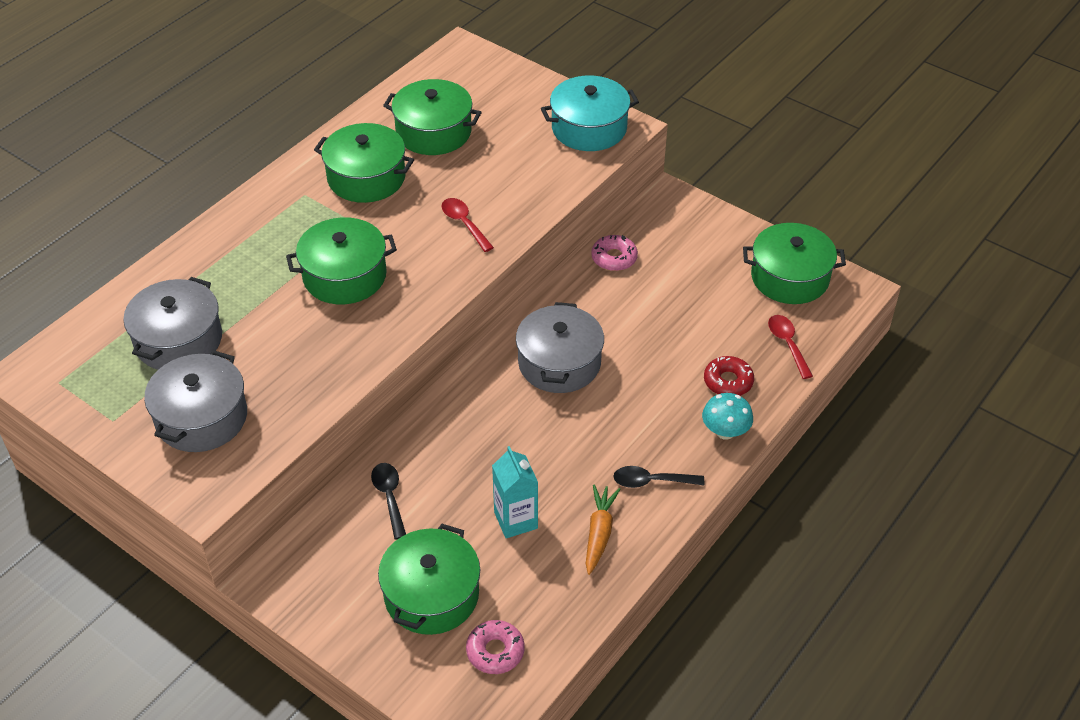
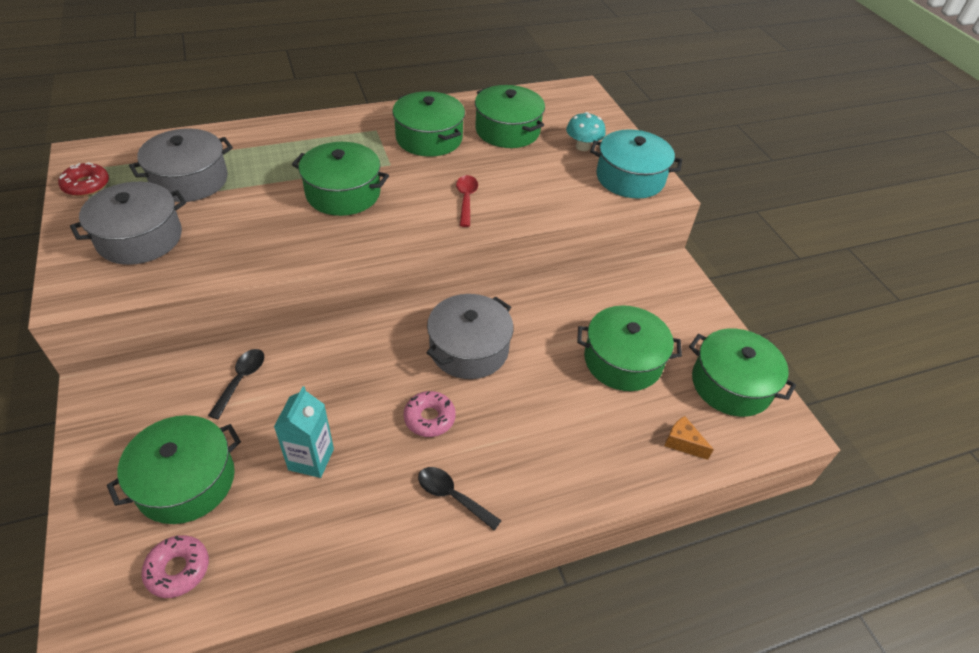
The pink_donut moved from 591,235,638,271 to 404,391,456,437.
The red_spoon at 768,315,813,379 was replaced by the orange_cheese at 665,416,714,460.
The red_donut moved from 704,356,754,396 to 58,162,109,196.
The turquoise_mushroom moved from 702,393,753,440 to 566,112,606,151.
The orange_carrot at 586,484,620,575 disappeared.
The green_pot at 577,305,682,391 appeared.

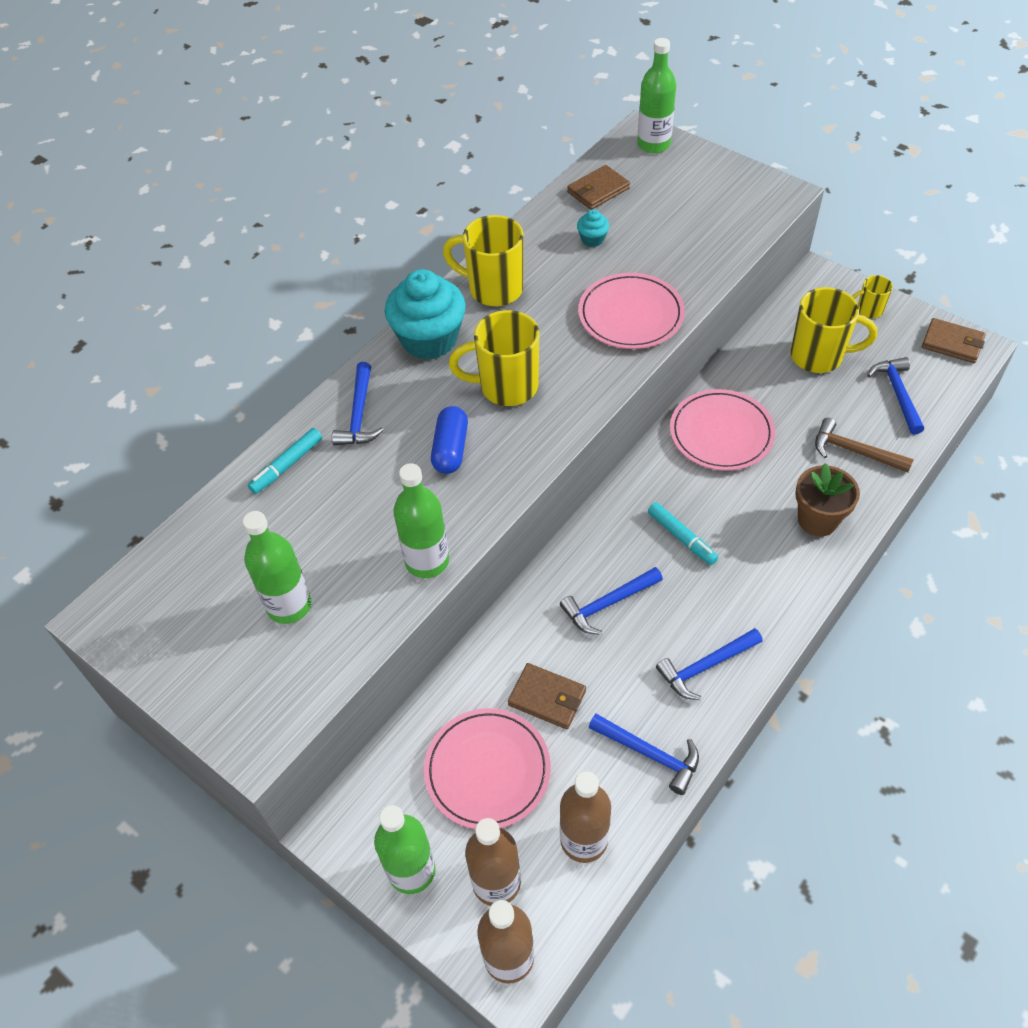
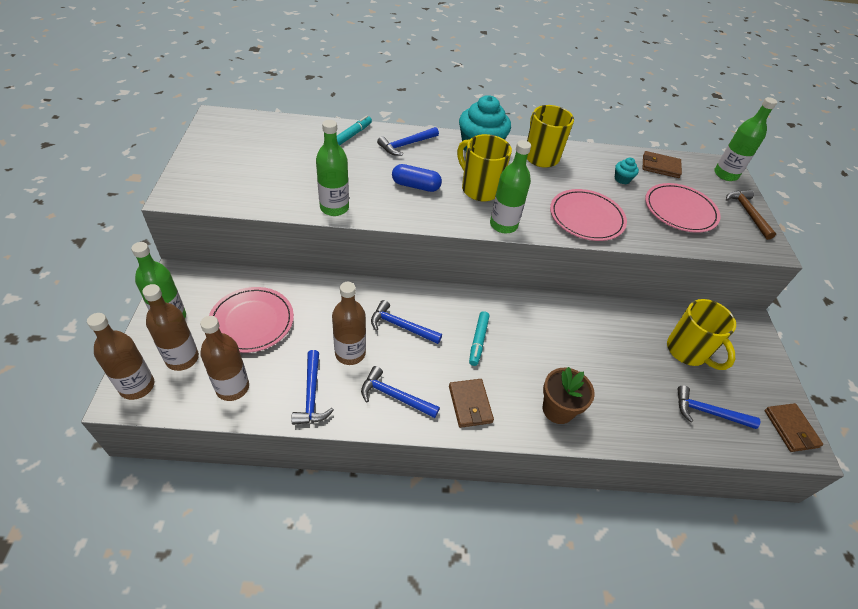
The yellow_mug at 852,275,893,318 disappeared.
The blue_hammer at 867,357,924,435 turned 120 degrees counterclockwise.
The pink_plate moved from 670,389,775,471 to 645,183,721,233.
The blue_capsule at 431,406,468,474 turned 45 degrees clockwise.
The brown_hammer moved from 815,418,914,473 to 726,190,776,240.
The turquoise_marker at 248,428,322,494 turned 120 degrees clockwise.
The green_bottle moved from 243,511,312,624 to 490,140,531,234.
The brown_wallet moved from 508,663,586,729 to 449,379,494,428.
The brown_bottle at 332,282,366,365 appeared.

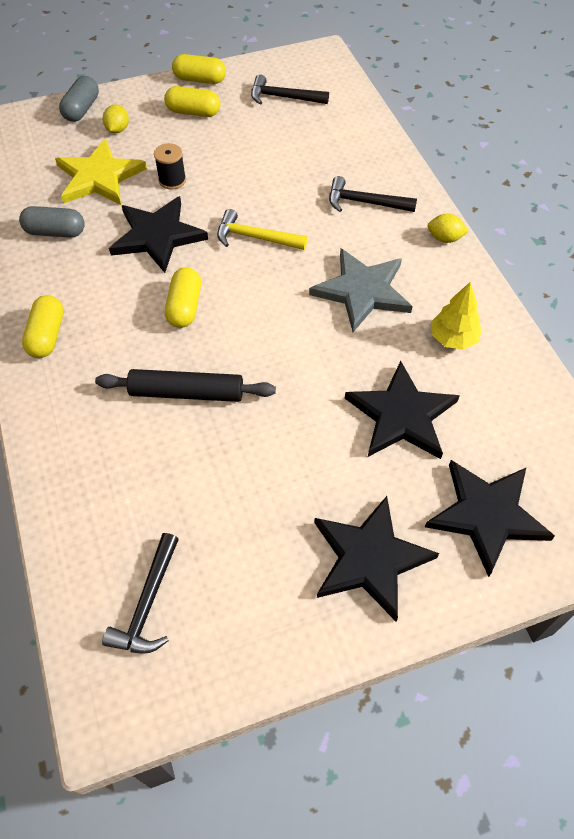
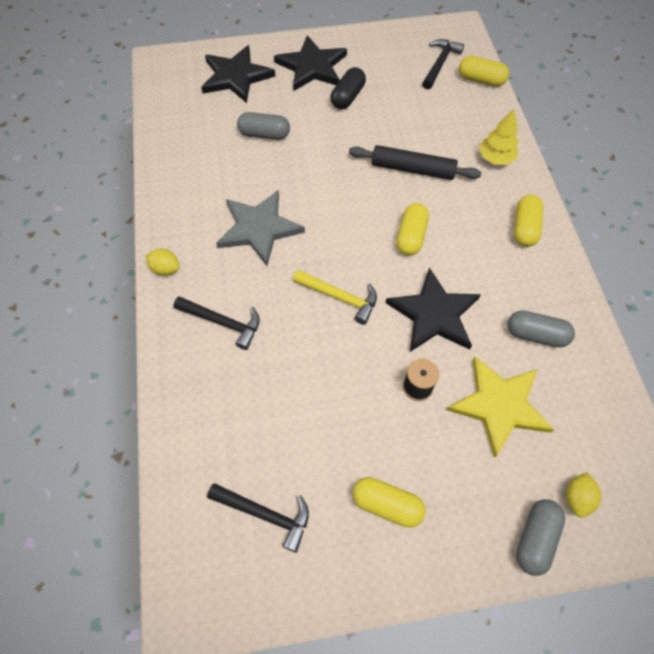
The yellow_capsule moved from 172,54,226,84 to 459,56,509,87.
The yellow_lemon moved from 103,104,129,133 to 566,472,601,518.
The yellow_tree moved from 431,282,482,350 to 479,109,518,165.
The black_star at 345,361,460,459 was replaced by the grey_capsule at 237,112,290,140.
The black_capsule at 331,67,366,109 appeared.

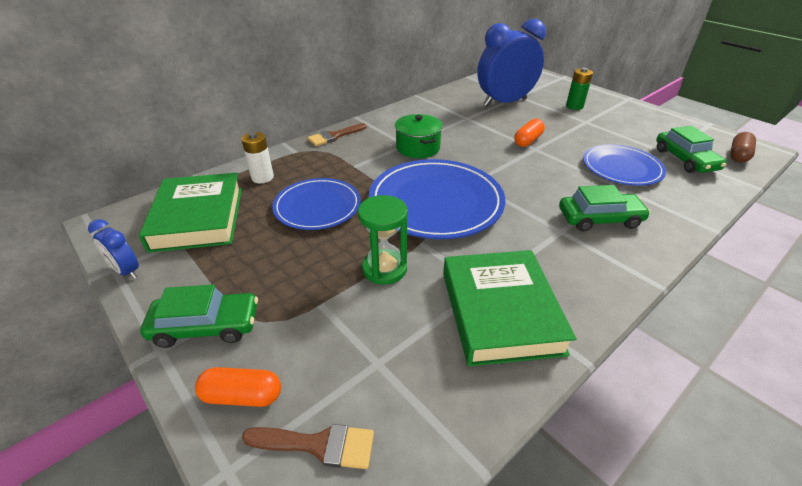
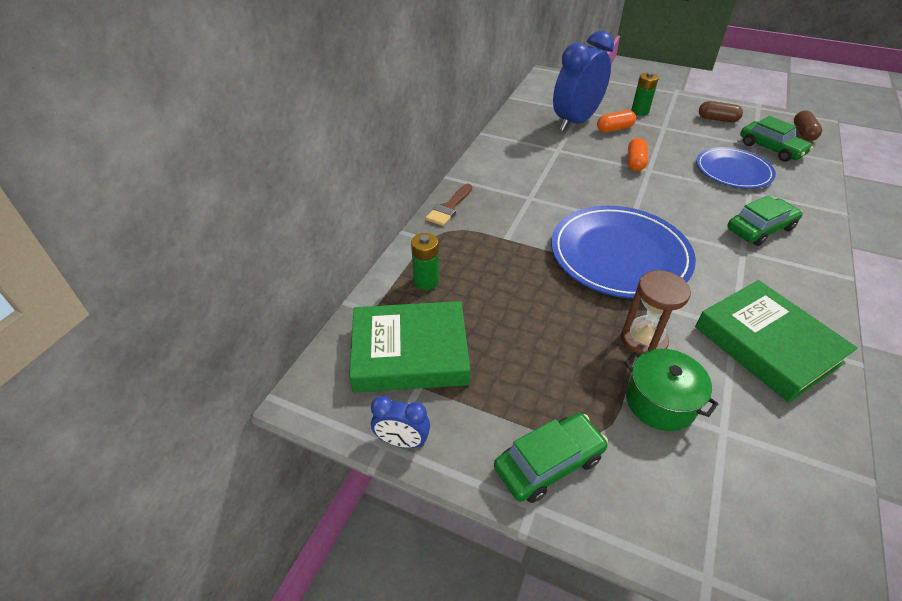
The green_pot moved from 395,114,443,158 to 624,349,718,431.
The white_battery at 241,132,274,183 became the green_battery at 411,233,439,290.
The green_book at 139,173,242,253 turned 60 degrees counterclockwise.
The blue_plate at 272,178,361,230 disappeared.
The green_hourglass at 358,195,408,285 became the brown_hourglass at 621,270,691,355.
The orange_capsule moved from 195,367,281,407 to 597,110,636,132.
The brown_brush at 242,424,374,469 disappeared.
The brown_capsule at 699,101,743,122 appeared.

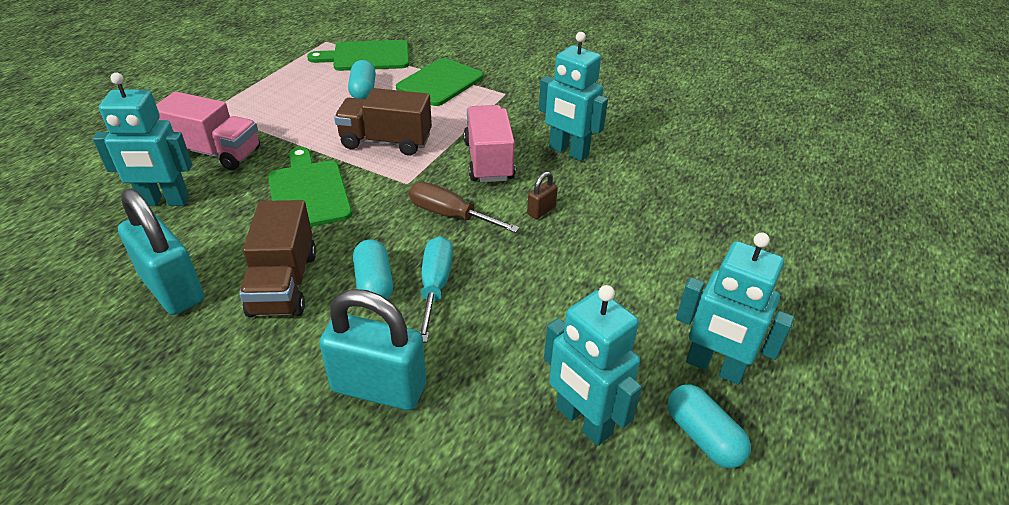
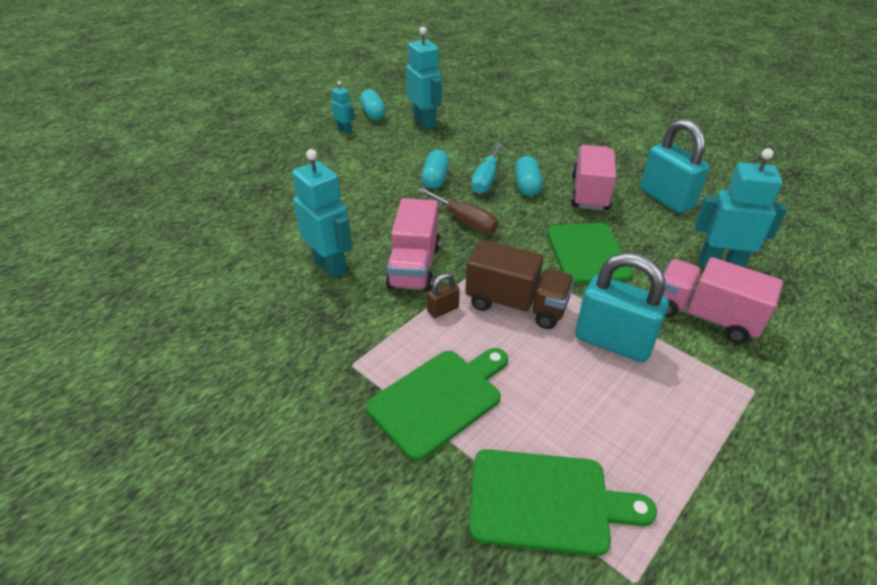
The turquoise_capsule moved from 348,60,376,99 to 421,150,450,189.
The brown_padlock moved from 527,171,558,219 to 427,273,460,318.
The brown_truck at 239,200,316,317 became the pink_truck at 571,145,616,210.
The turquoise_robot at 676,233,794,385 changed to 0.54 times the size.
The turquoise_padlock moved from 319,289,426,410 to 575,253,669,362.

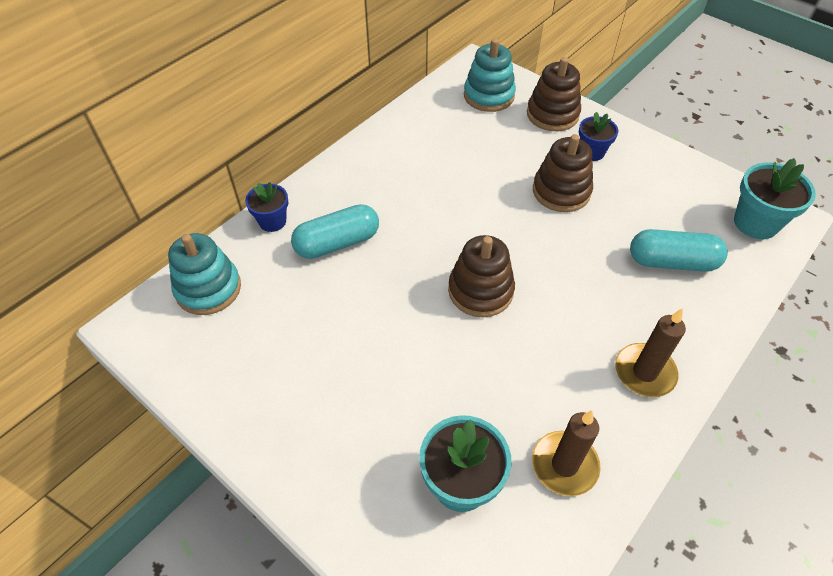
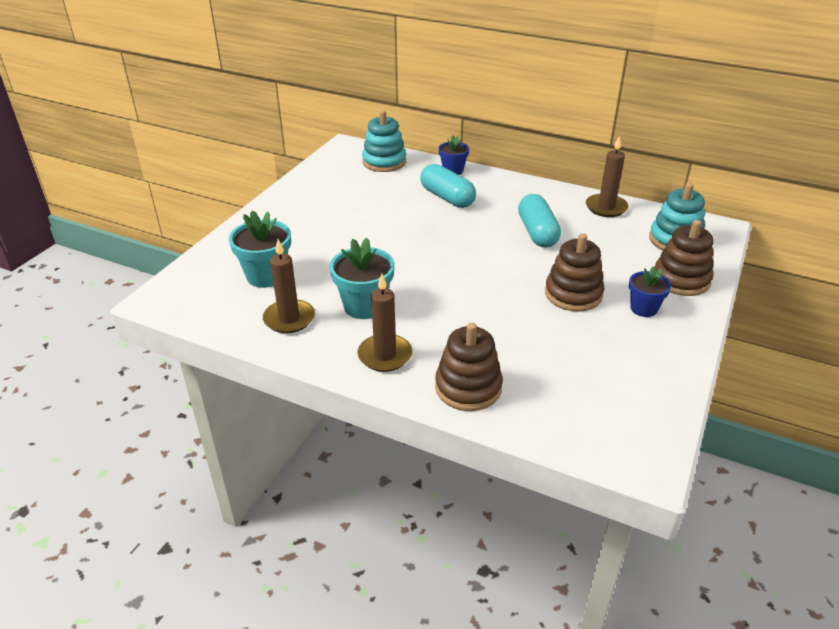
The turquoise_flower_pot moved from 734,158,816,239 to 330,238,394,319.
The turquoise_capsule moved from 630,229,728,272 to 518,194,561,247.
The brown_stacking_toy moved from 448,235,515,318 to 435,323,503,411.
The brown_candle at 586,135,629,217 appeared.

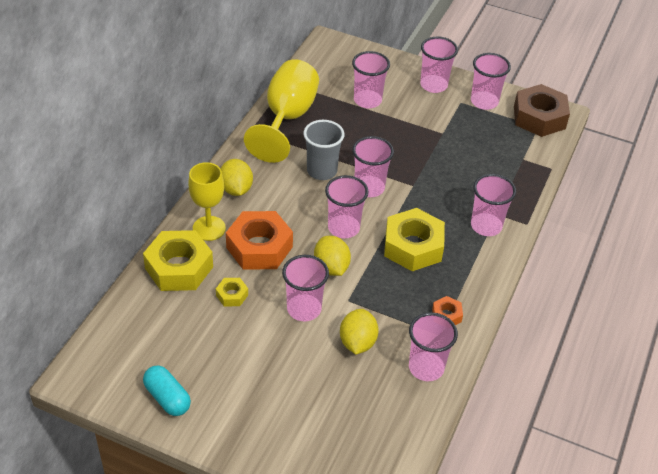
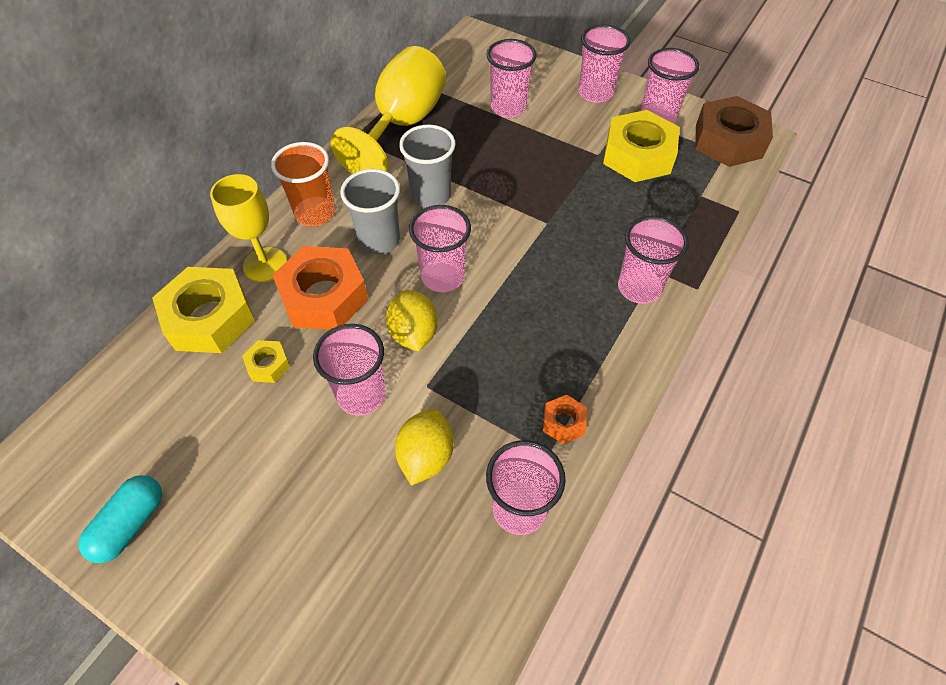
The pink_cup at 352,136,394,197 disappeared.
The yellow_lemon at 220,159,253,196 was replaced by the orange_cup at 271,142,335,226.
The yellow_nut moved from 384,208,445,271 to 603,110,680,182.
The turquoise_capsule at 143,365,191,416 turned 60 degrees clockwise.
The grey_cup at 340,169,400,255 appeared.

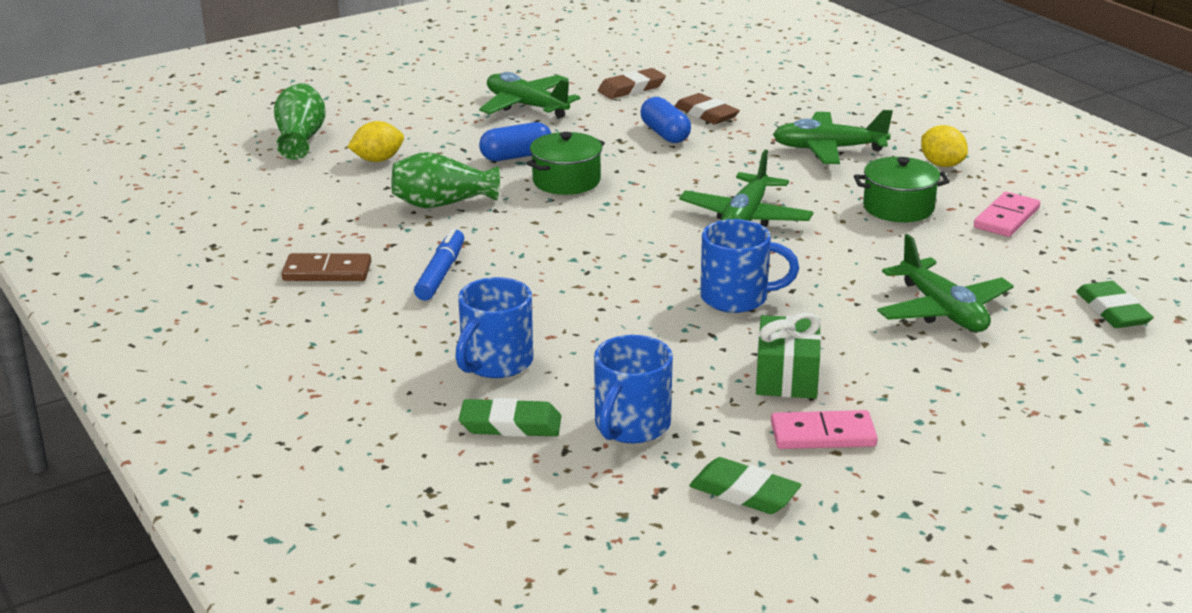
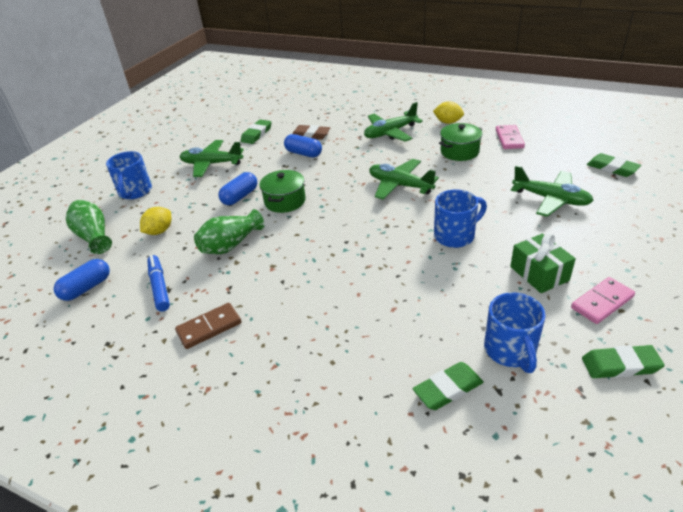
The brown_eraser at 598,68,666,99 became the green_eraser at 241,119,272,144.
The green_plane at 679,150,813,227 turned 135 degrees clockwise.
The blue_marker moved from 414,228,464,301 to 147,255,170,311.
The blue_mug moved from 455,277,533,378 to 106,151,152,199.
The blue_capsule at 54,259,110,301 appeared.

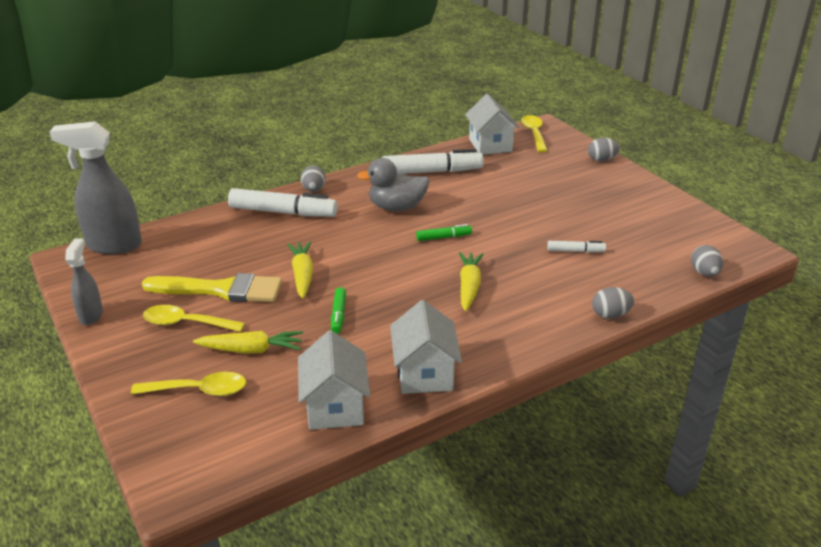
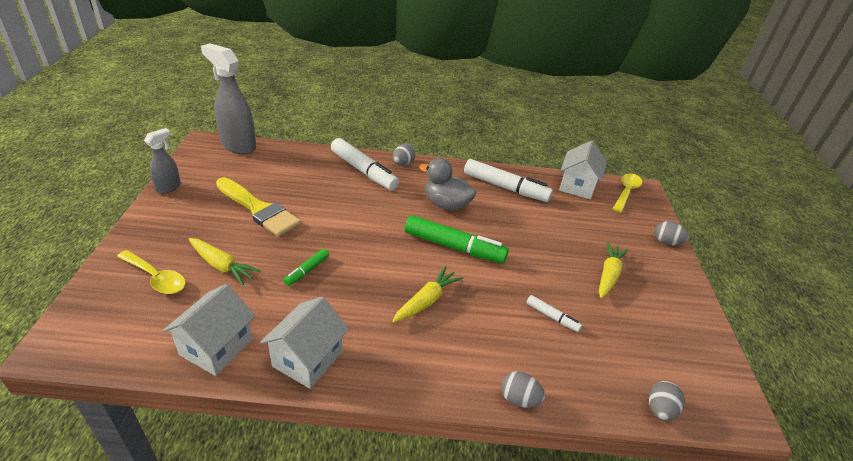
The green_marker at 416,224,472,241 changed to 2.05 times the size.
The yellow_carrot moved from 287,241,313,299 to 599,242,628,299.
The yellow_spoon at 143,305,245,332 disappeared.

